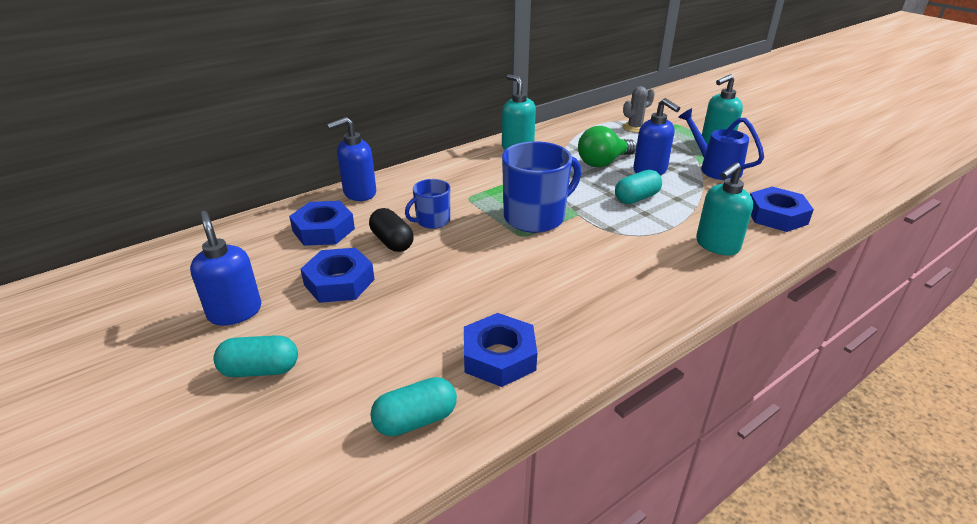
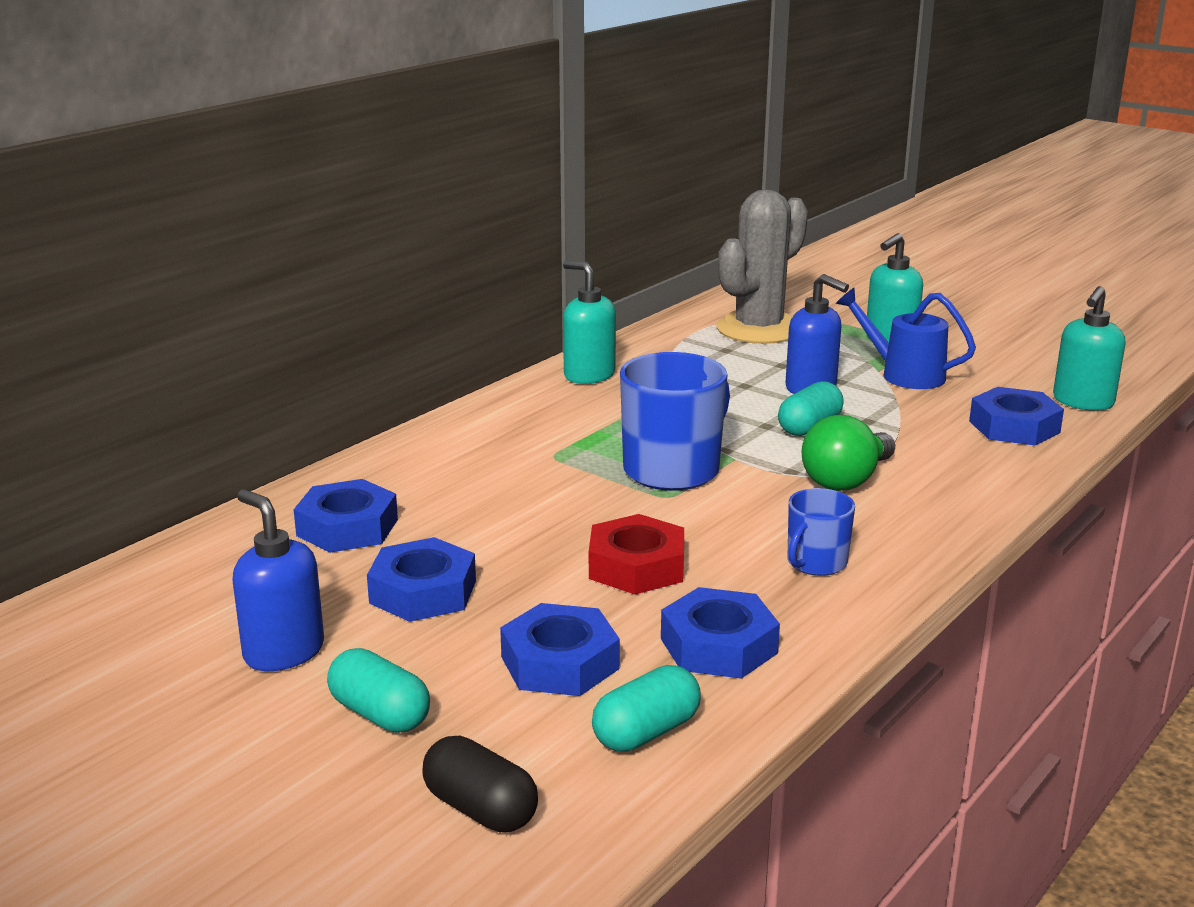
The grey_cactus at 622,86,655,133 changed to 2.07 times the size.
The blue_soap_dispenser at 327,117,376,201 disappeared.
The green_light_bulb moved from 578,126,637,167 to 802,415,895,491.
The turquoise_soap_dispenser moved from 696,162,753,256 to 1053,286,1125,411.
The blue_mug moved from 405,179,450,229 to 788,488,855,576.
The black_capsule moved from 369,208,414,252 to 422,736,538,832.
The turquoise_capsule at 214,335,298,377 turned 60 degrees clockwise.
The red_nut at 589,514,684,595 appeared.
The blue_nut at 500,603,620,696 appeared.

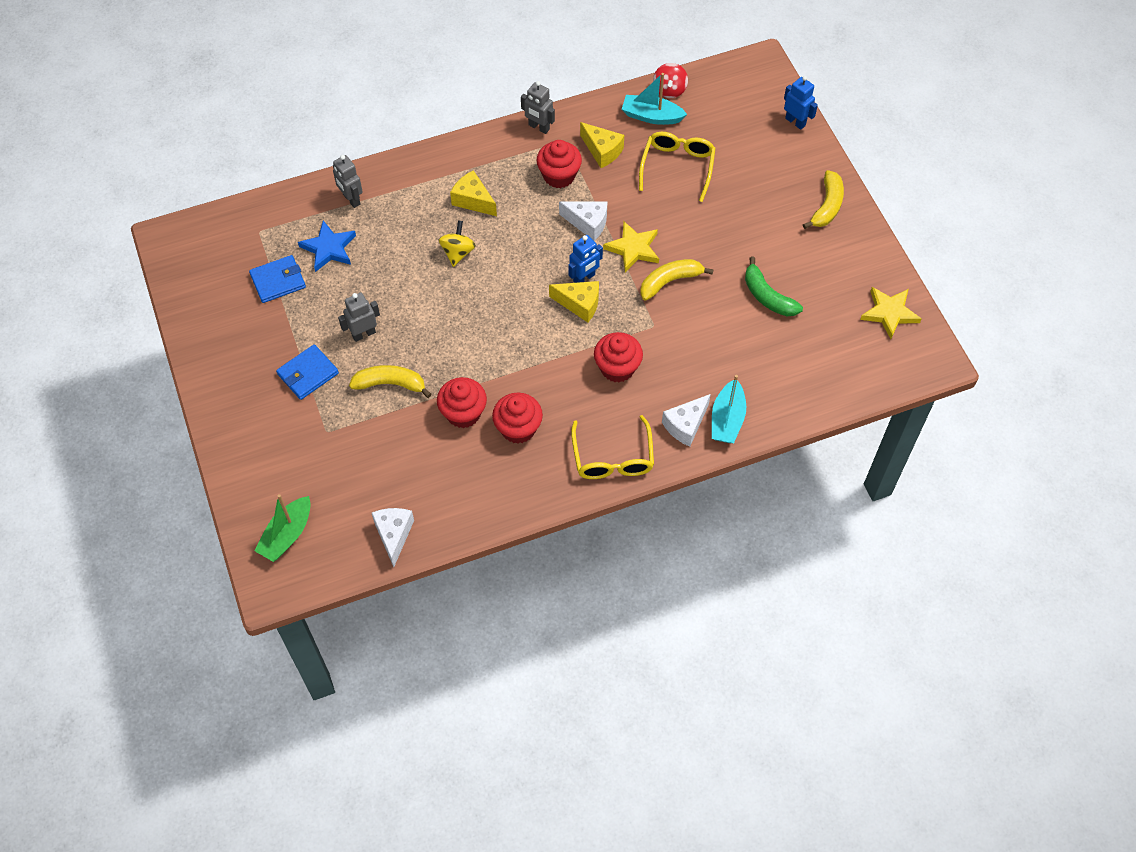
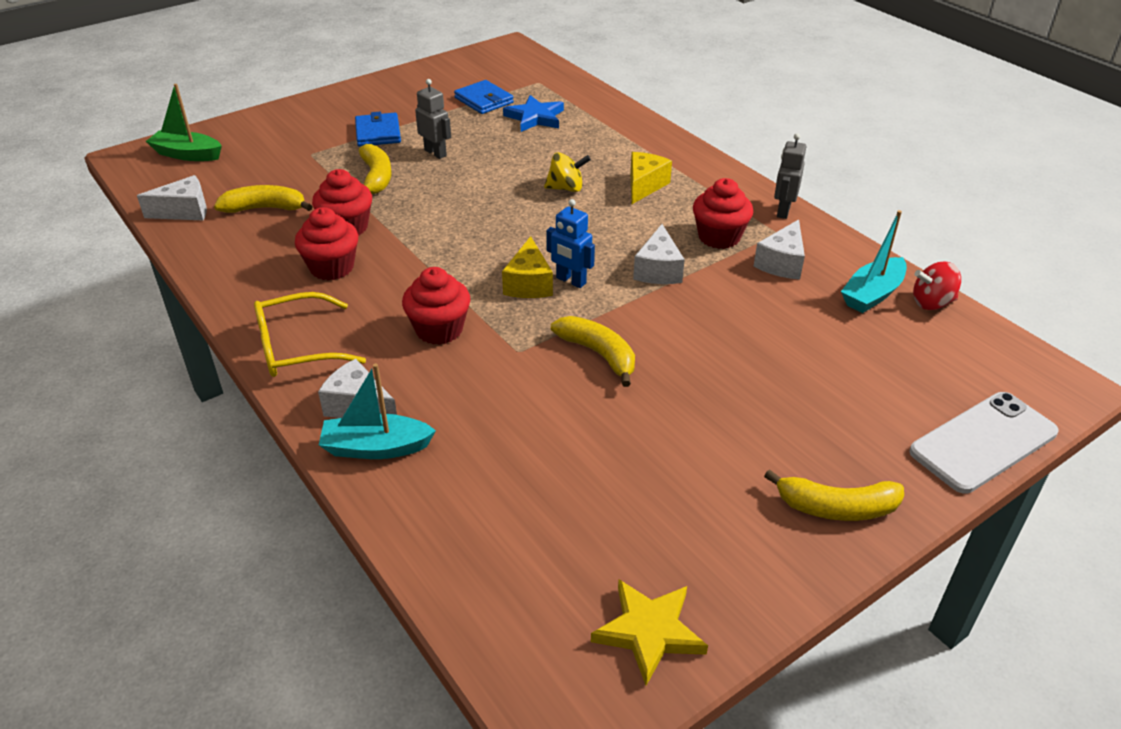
The turquoise_boat at 622,73,687,125 turned 135 degrees counterclockwise.
The blue_robot at 784,76,818,130 was replaced by the white_phone at 909,392,1058,494.
The yellow_cheese at 580,122,624,168 became the white_cheese at 754,219,805,279.
The yellow_glasses at 639,132,716,202 disappeared.
The grey_robot at 333,155,363,208 disappeared.
The yellow_star at 603,221,659,272 disappeared.
The green_banana at 745,257,803,316 disappeared.
The blue_wallet at 276,344,339,400 turned 45 degrees clockwise.
The yellow_banana at 214,185,313,213 appeared.

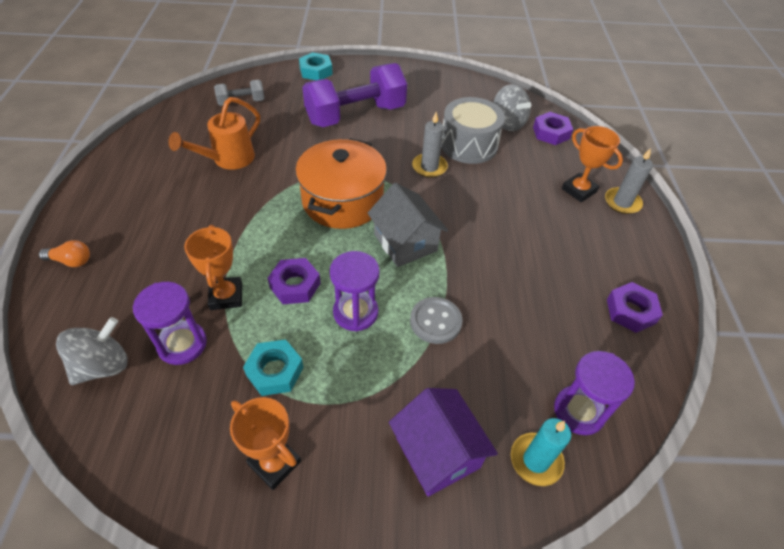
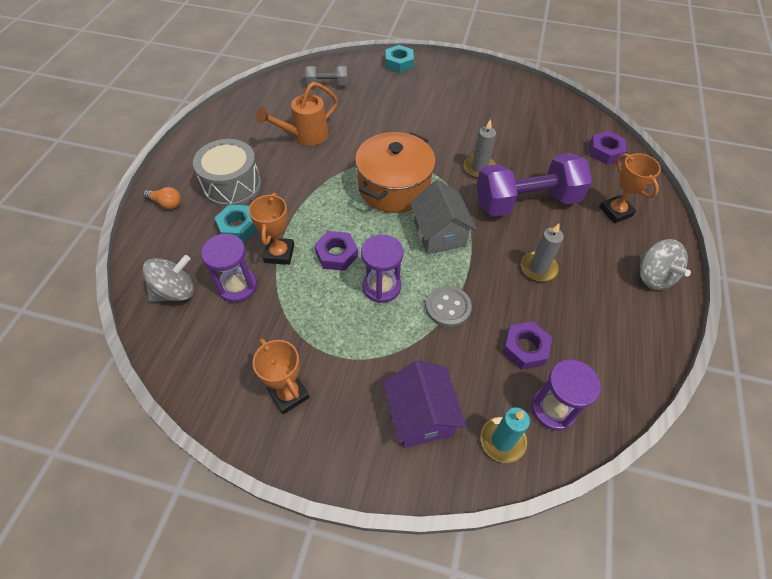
The purple_dumbbell moved from 302,63,407,127 to 476,153,592,217.
The grey_spinning_top moved from 493,84,531,131 to 640,239,691,290.
The grey_drum moved from 441,97,505,164 to 193,139,262,207.
The grey_candle moved from 605,148,653,214 to 521,223,564,281.
The purple_nut moved from 607,282,663,333 to 503,321,552,370.
The turquoise_nut moved from 243,339,304,396 to 215,205,258,242.

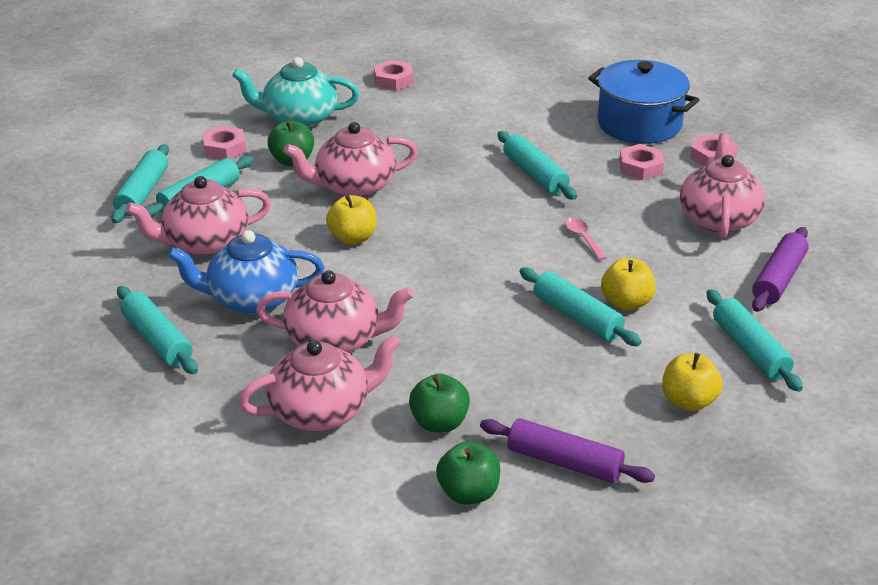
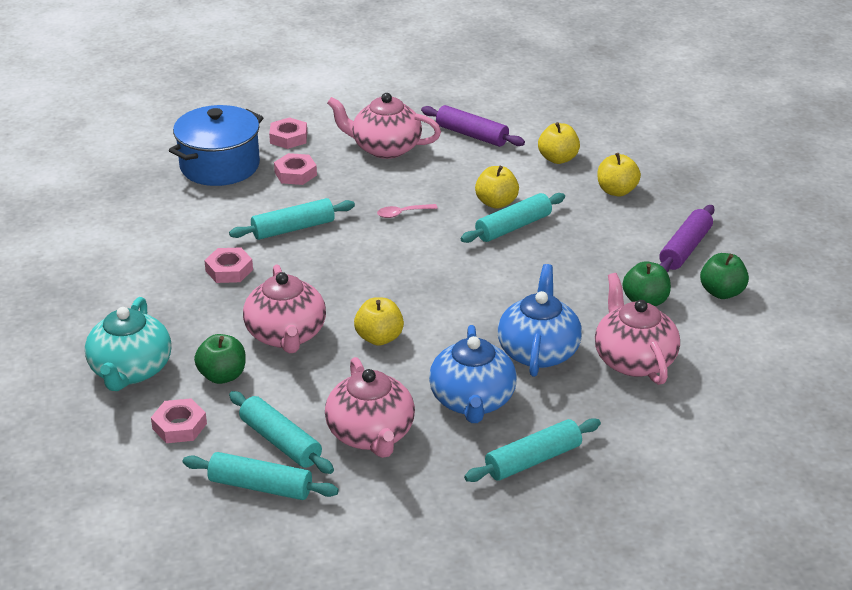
The pink_nut moved from 374,60,414,91 to 204,247,253,283.
The pink_teapot at 256,270,414,353 became the blue_teapot at 498,264,582,377.
The turquoise_rolling_pin at 706,289,803,392 was replaced by the yellow_apple at 538,122,580,164.

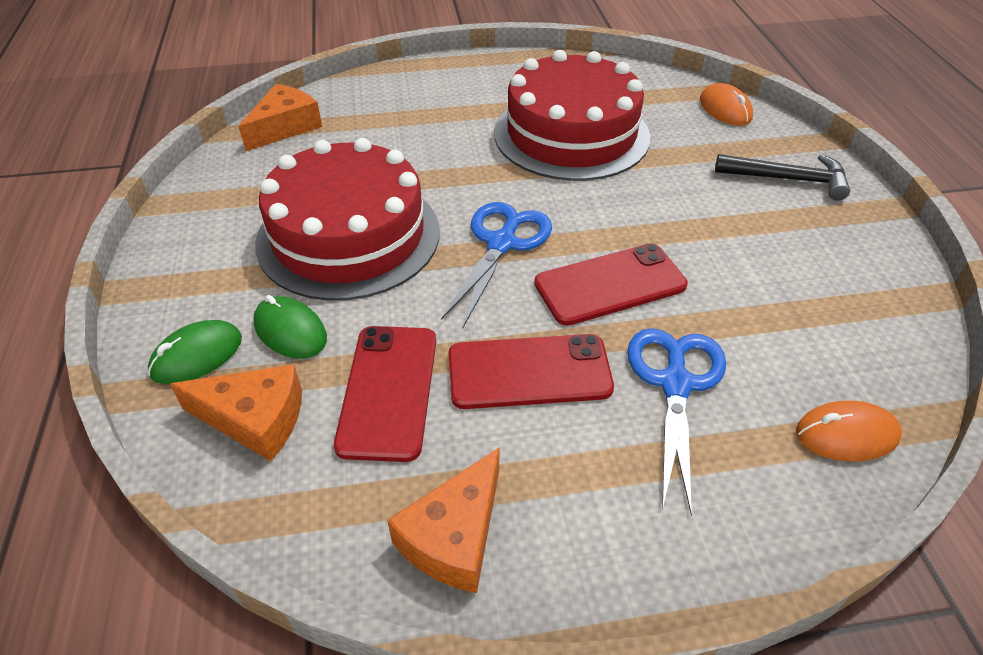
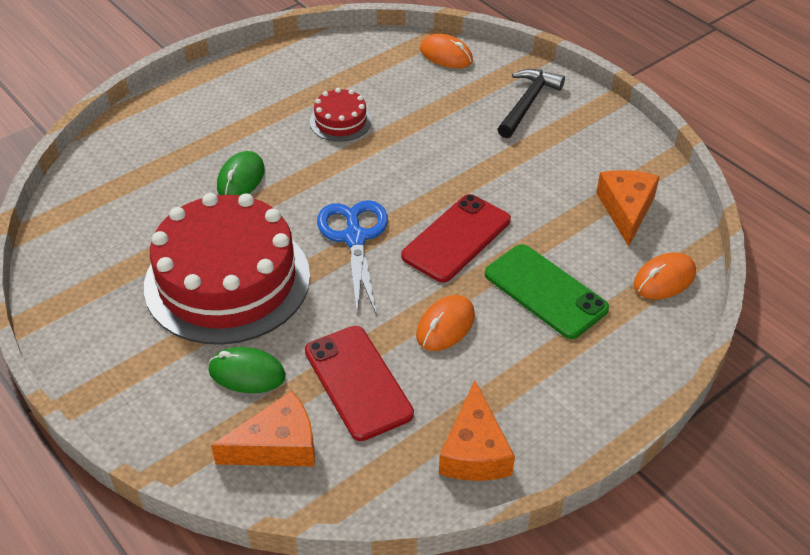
The red_cake at 494,50,650,181 changed to 0.44 times the size.
The orange_cheese moved from 238,84,322,151 to 596,170,660,247.
The black_hammer at 715,154,850,200 turned 45 degrees counterclockwise.
The green_mouse moved from 148,320,242,384 to 217,151,265,196.
The blue_scissors at 627,328,726,515 was replaced by the green_phone at 485,244,609,339.
The red_phone at 449,334,614,409 was replaced by the orange_mouse at 416,295,475,351.

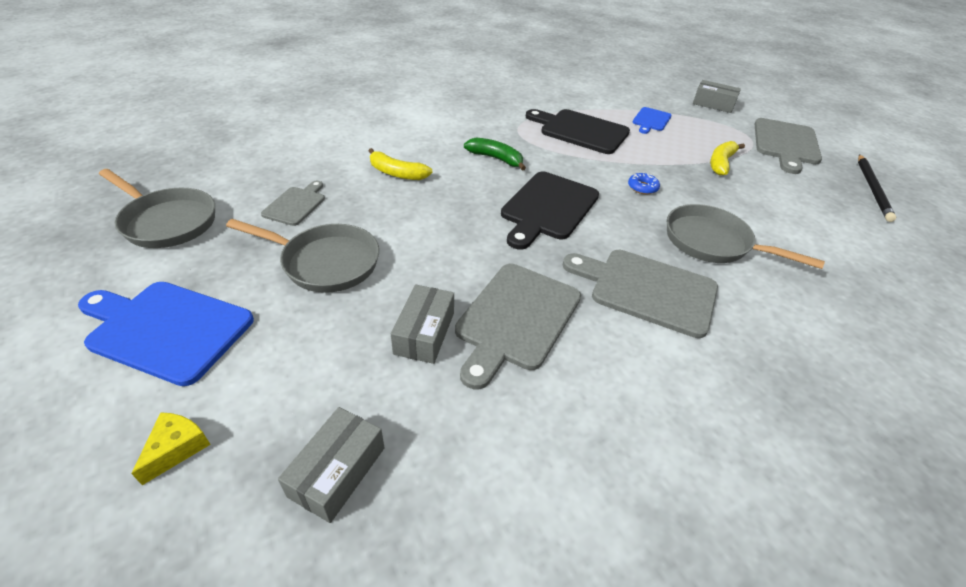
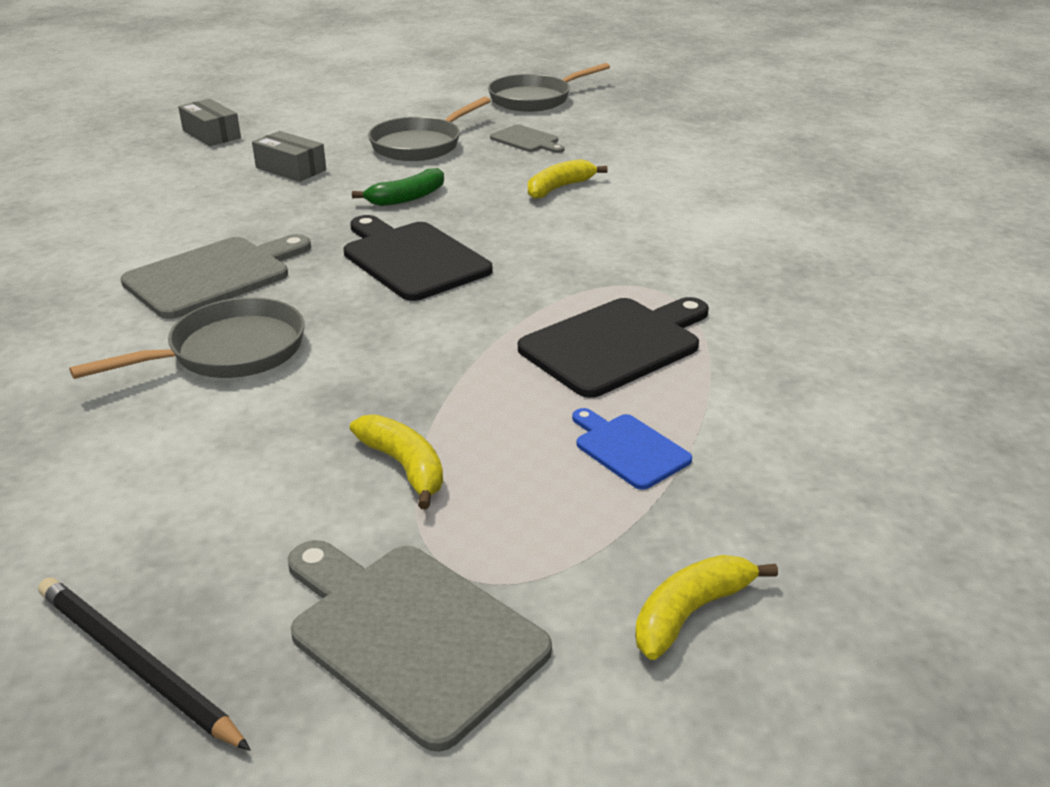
The grey_box at 693,80,741,113 was replaced by the yellow_banana at 635,555,778,660.
The green_banana moved from 464,138,526,171 to 352,168,444,206.
The blue_donut at 628,172,660,194 disappeared.
The grey_cutting_board at 455,264,581,390 disappeared.
The blue_cutting_board at 78,282,254,386 disappeared.
The yellow_cheese at 131,412,211,485 disappeared.

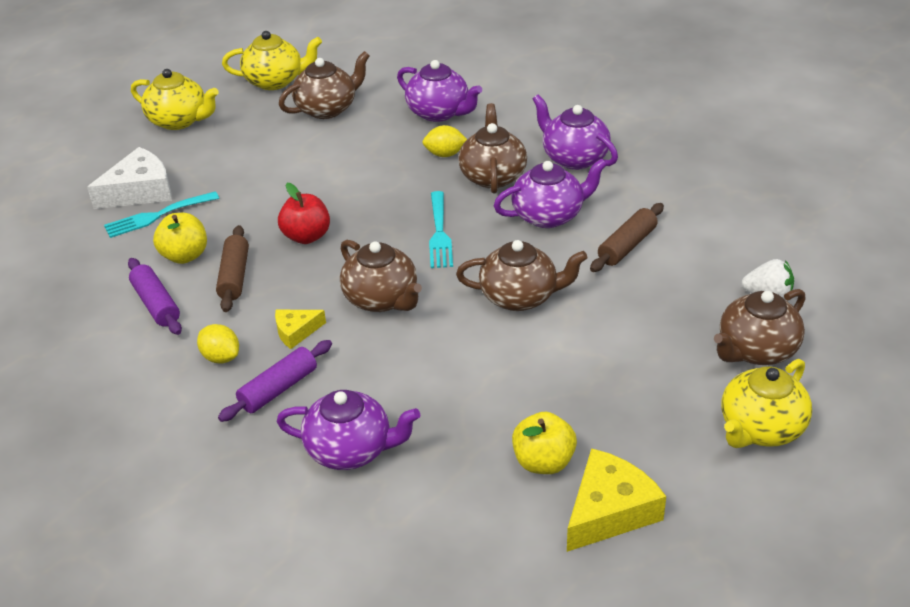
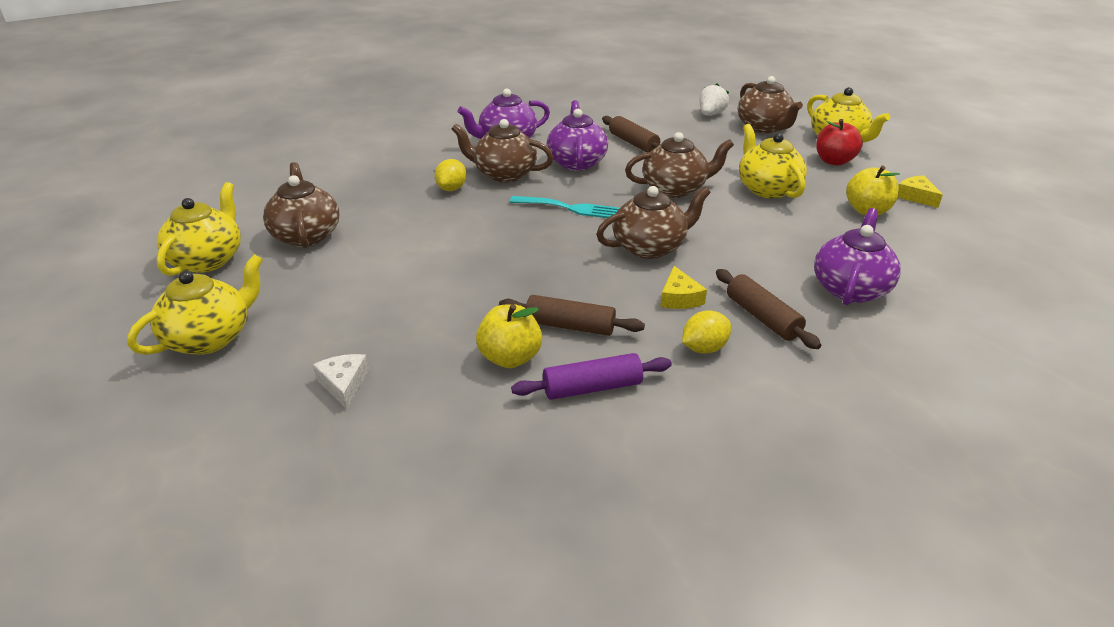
The purple_teapot at 397,60,482,122 disappeared.
The white_cheese at 87,147,172,209 changed to 0.55 times the size.
The red_apple moved from 278,183,330,244 to 816,119,863,166.
The turquoise_fork at 104,191,219,238 disappeared.
The brown_teapot at 456,240,588,311 turned 60 degrees clockwise.
The purple_rolling_pin at 218,340,332,422 became the brown_rolling_pin at 716,269,821,349.
The yellow_cheese at 567,448,666,552 changed to 0.55 times the size.
The yellow_teapot at 739,124,807,199 appeared.

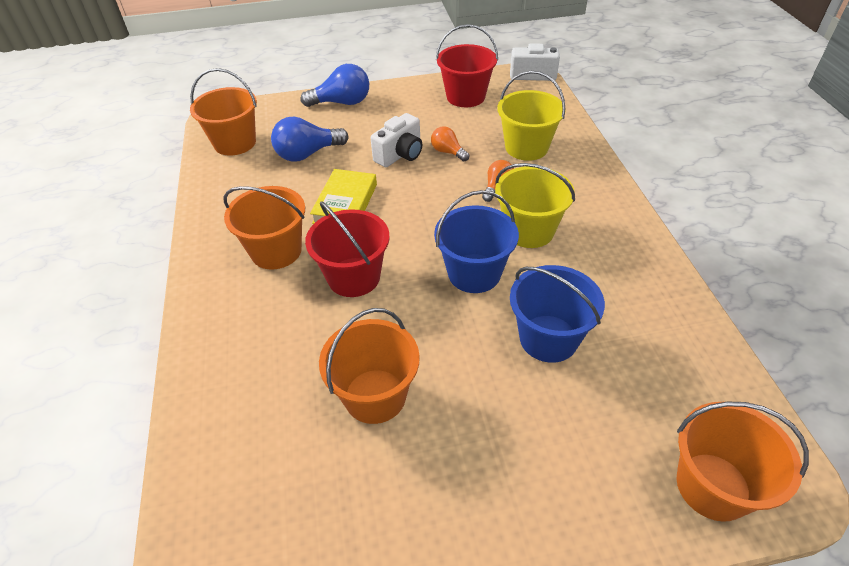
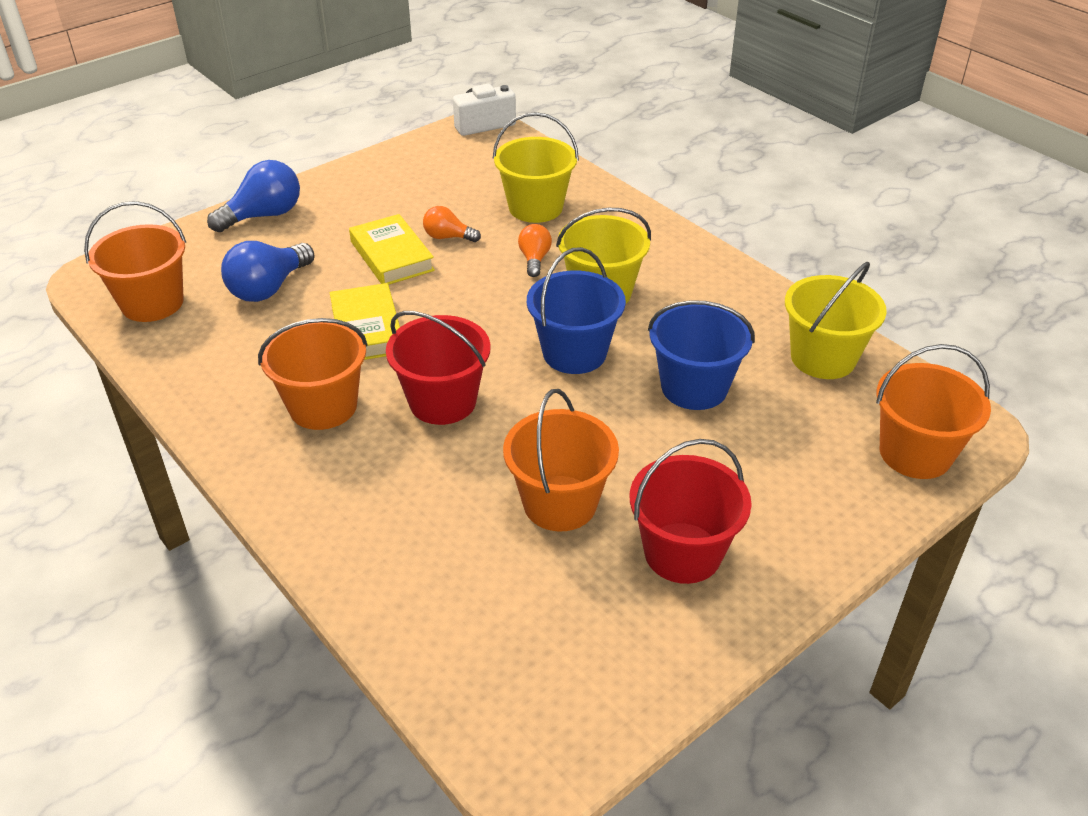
The red_bucket moved from 436,24,498,107 to 630,439,752,584.
The white_camera at 371,113,422,167 was replaced by the yellow_book at 349,214,435,285.
The yellow_bucket at 785,261,887,379 appeared.

